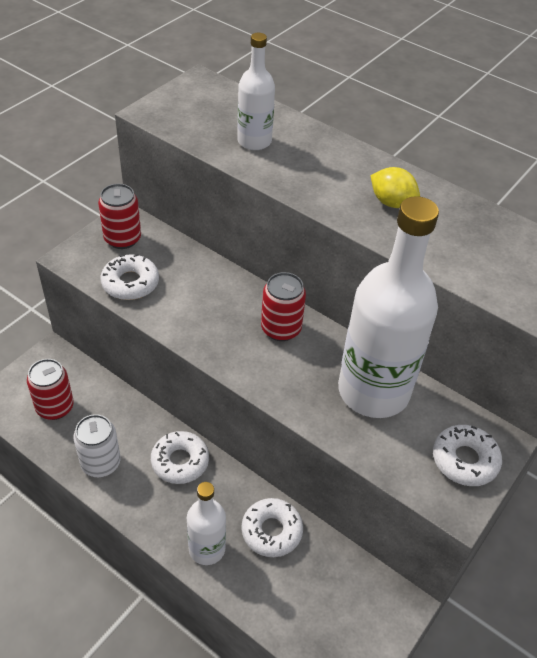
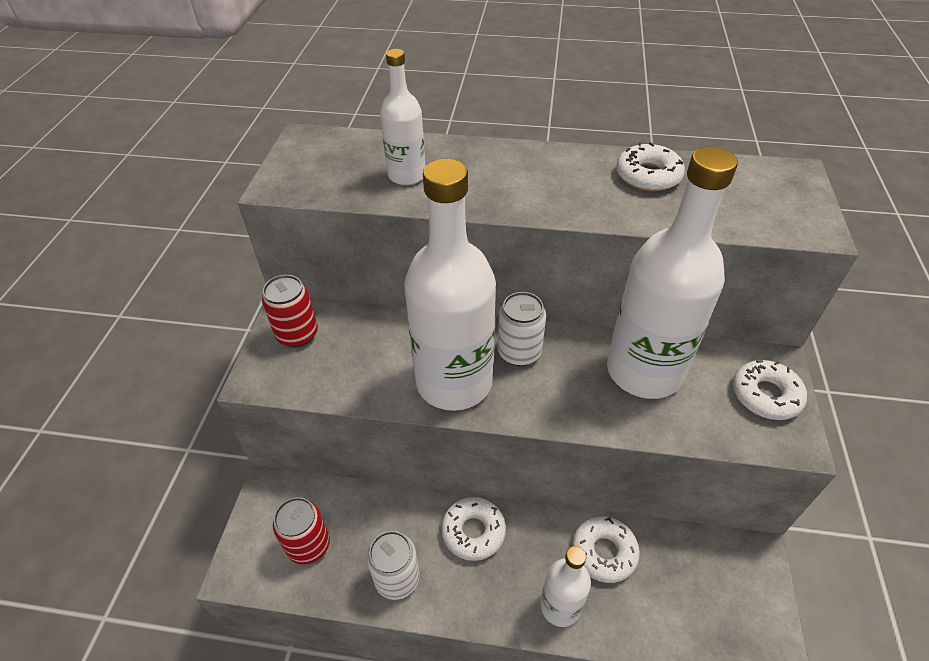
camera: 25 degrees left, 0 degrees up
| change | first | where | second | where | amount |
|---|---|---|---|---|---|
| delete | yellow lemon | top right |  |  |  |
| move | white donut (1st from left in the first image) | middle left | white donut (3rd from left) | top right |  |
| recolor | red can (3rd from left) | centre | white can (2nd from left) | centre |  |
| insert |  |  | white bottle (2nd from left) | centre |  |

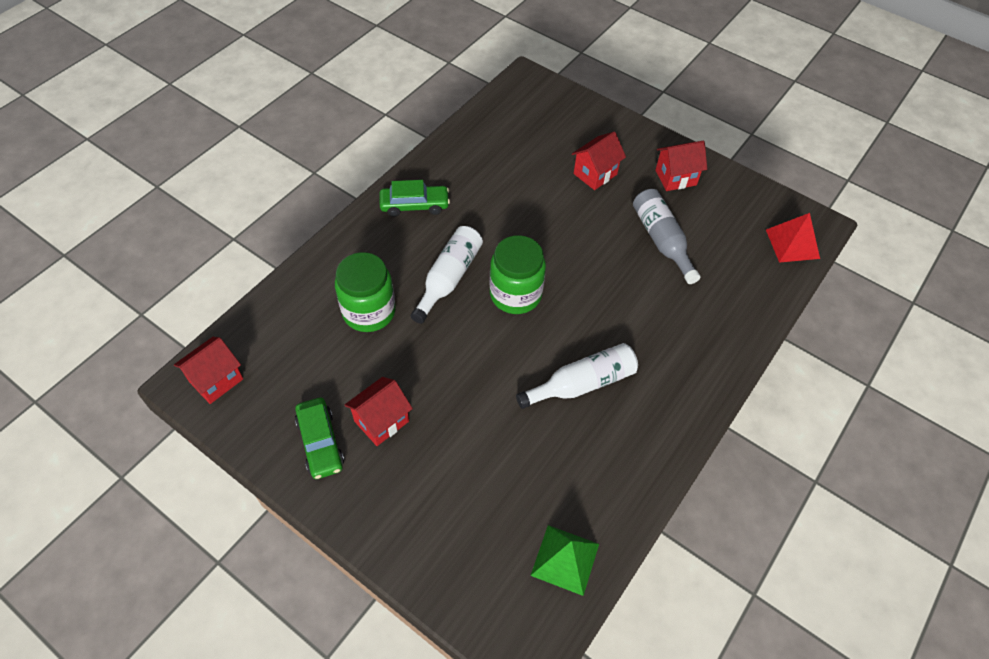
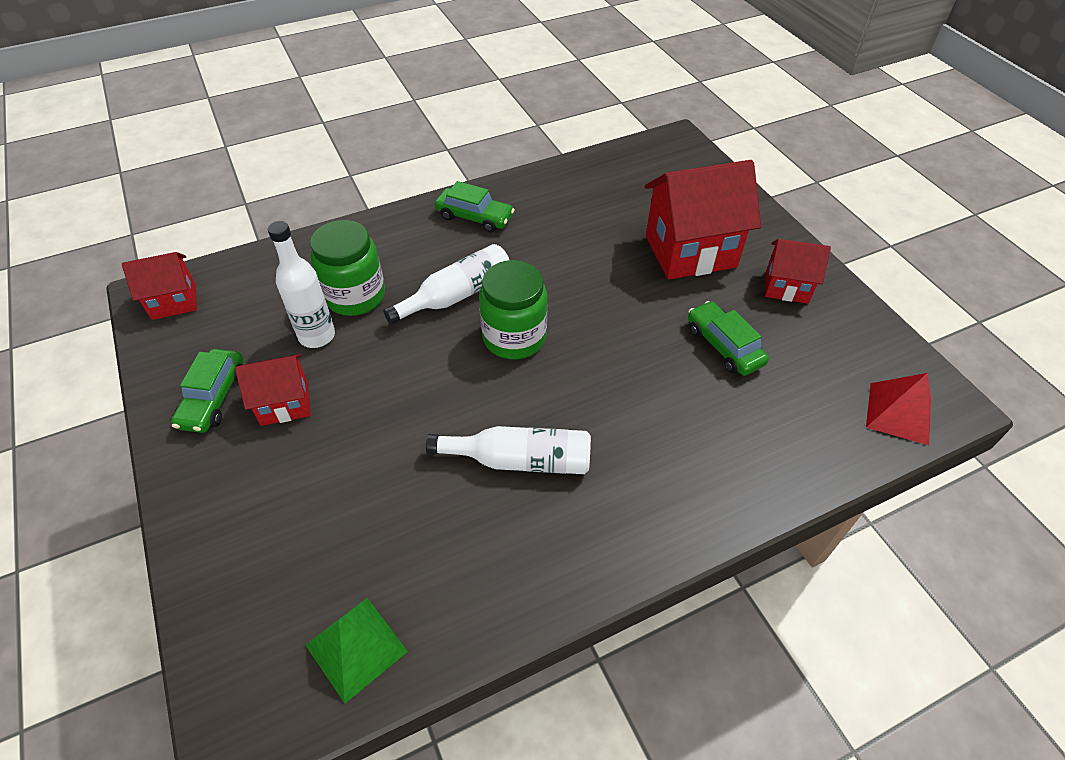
camera: 30 degrees right, 5 degrees down
| change | first | where | second | where | amount |
|---|---|---|---|---|---|
| resize | red house (3rd from left) | top centre |  | top centre | x1.80 |
| replace | grey bottle | middle right | green car (3rd from left) | middle right |  |
| insert |  |  | white bottle (1st from left) | middle left |  |

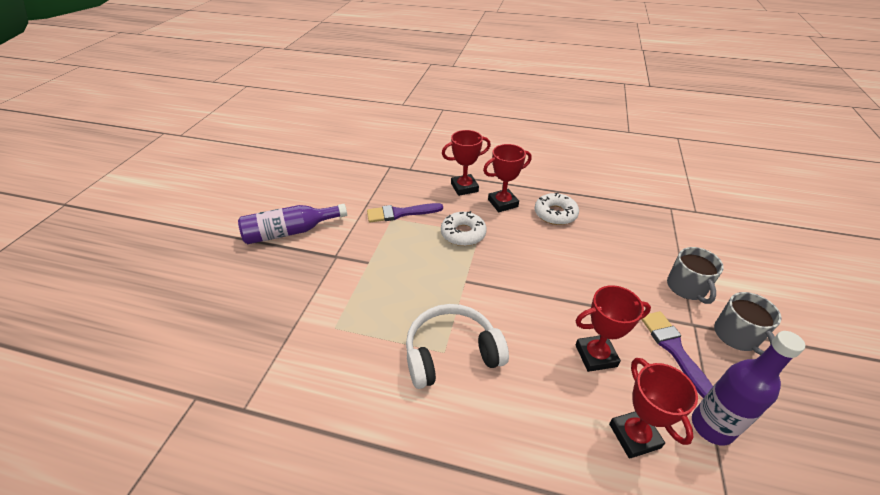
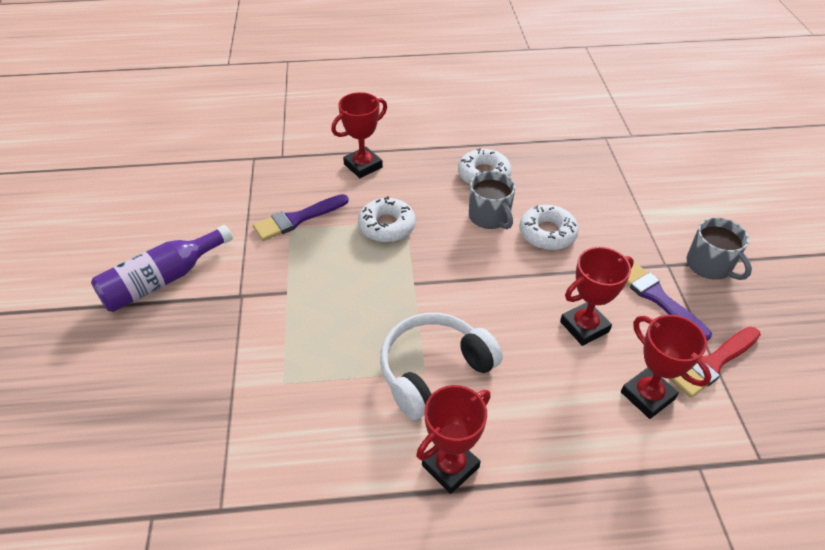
camera: 20 degrees left, 5 degrees up
| change | first | where | second | where | amount |
|---|---|---|---|---|---|
| move | red trophy (2nd from left) | centre |  | bottom centre |  |
| move | grey mug (1st from left) | middle right |  | centre |  |
| replace | purple bottle (2nd from left) | bottom right | red brush | middle right |  |
| insert |  |  | white donut (3rd from left) | centre |  |

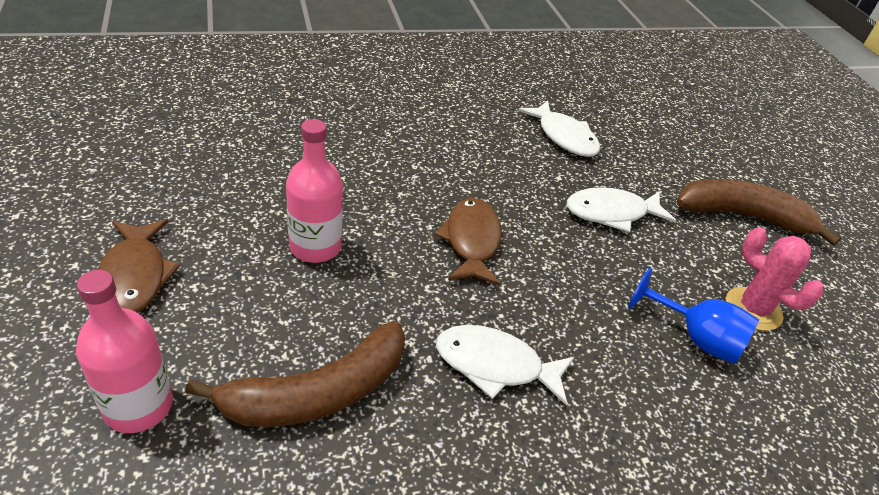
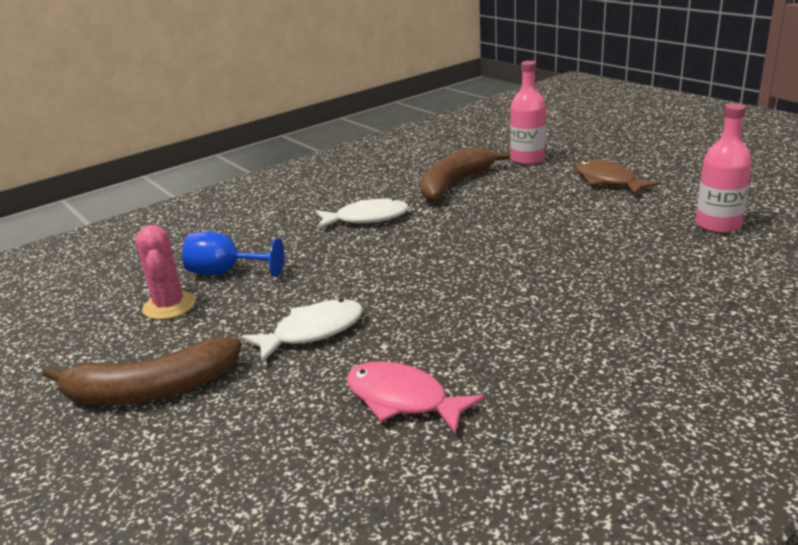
camera: 165 degrees right, 15 degrees down
| change | first | where | second | where | amount |
|---|---|---|---|---|---|
| recolor | white fish (2nd from left) | top centre | pink fish | bottom centre |  |
| move | pink bottle (2nd from left) | centre |  | top right |  |
| delete | brown fish (2nd from left) | centre |  |  |  |
| rotate | pink cactus | middle right |  | middle left | 45 degrees clockwise |

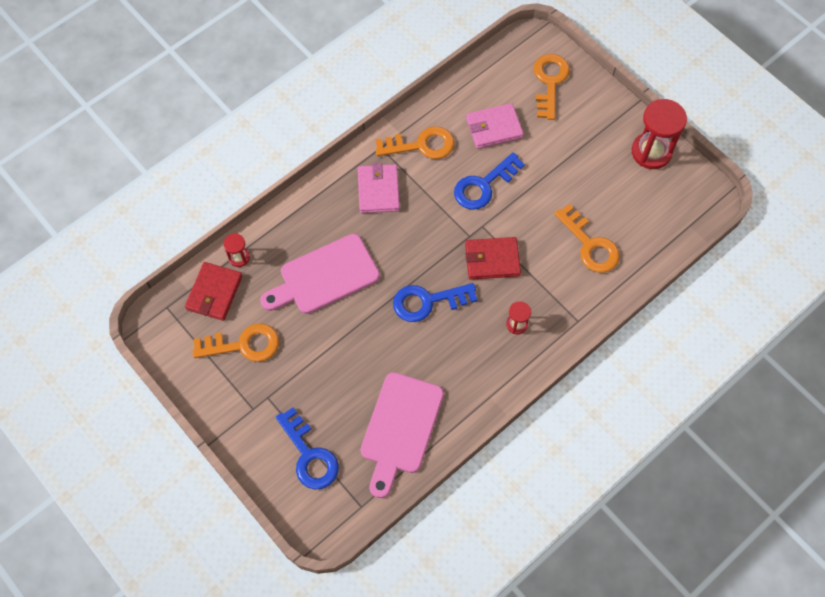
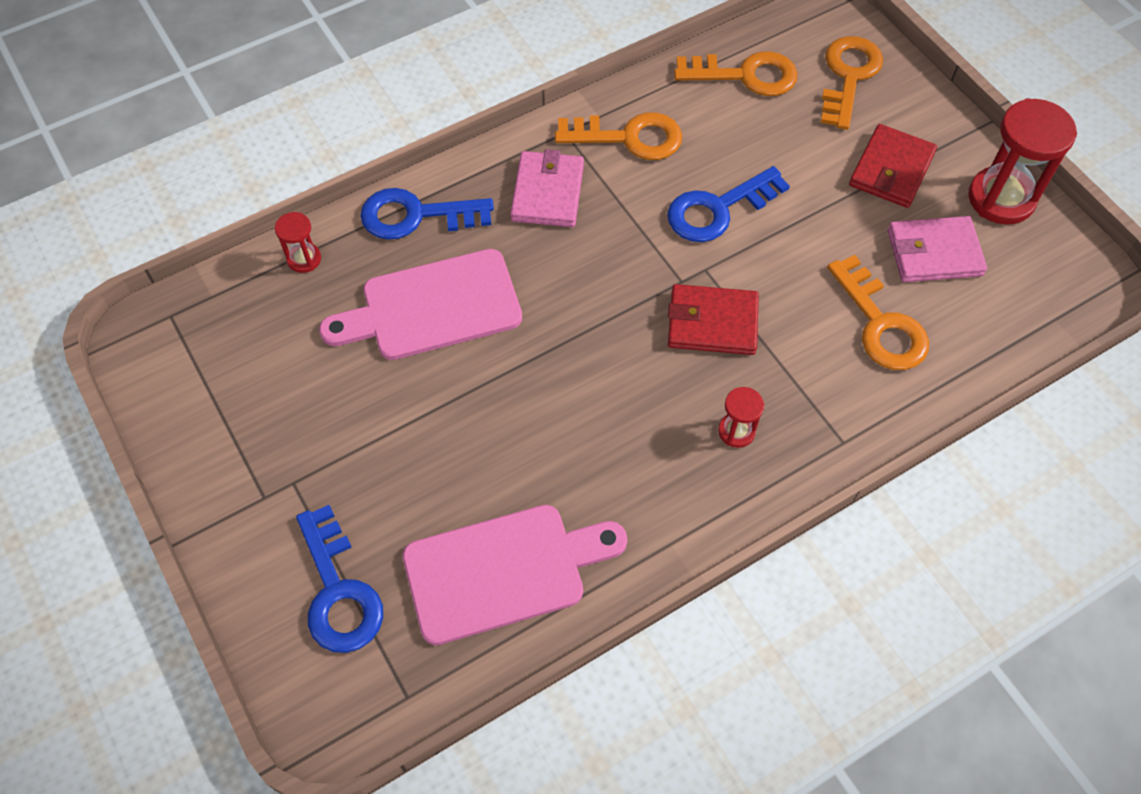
camera: 10 degrees right, 5 degrees down
| change | first | where | second | where | amount |
|---|---|---|---|---|---|
| move | pink wallet (2nd from left) | top centre |  | top right |  |
| move | red wallet (1st from left in the first image) | middle left | red wallet (2nd from left) | top right |  |
| move | blue key (2nd from left) | centre |  | top centre |  |
| move | orange key (1st from left in the first image) | middle left | orange key (2nd from left) | top centre |  |
| rotate | pink cutting board (2nd from left) | bottom centre |  | bottom centre | 135 degrees counterclockwise |

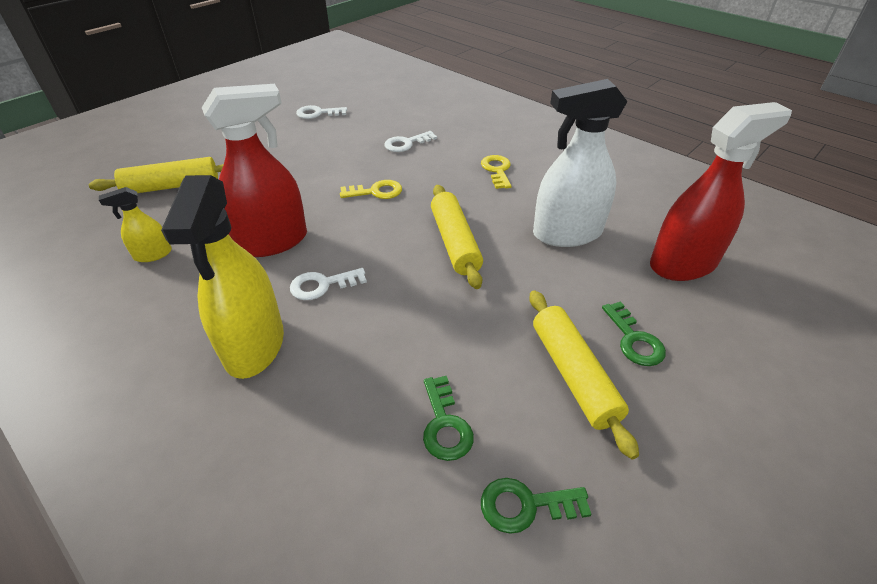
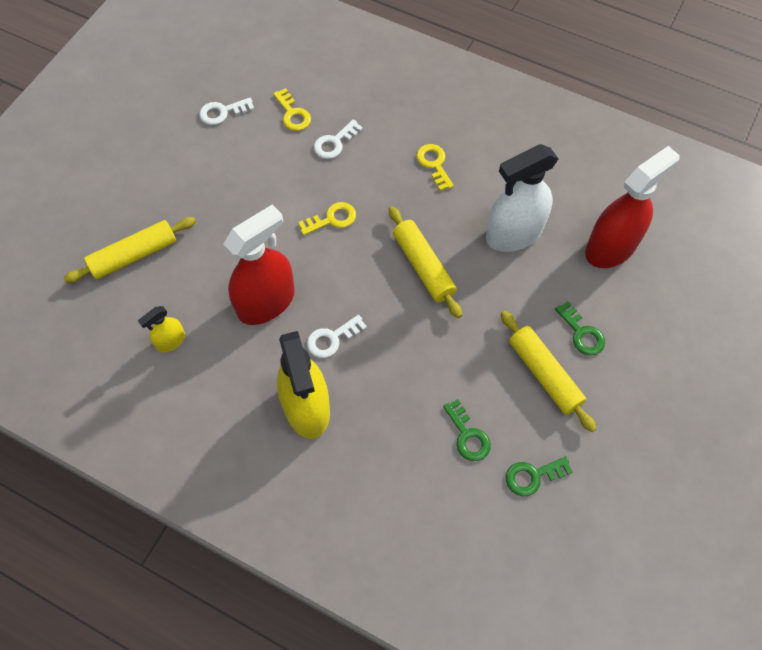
camera: 15 degrees left, 20 degrees up
| change | first | where | second | where | amount |
|---|---|---|---|---|---|
| insert |  |  | yellow key (1st from left) | top centre |  |

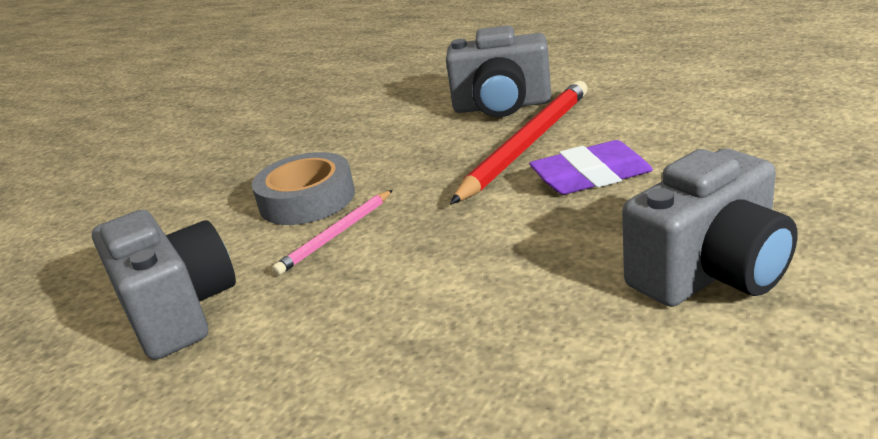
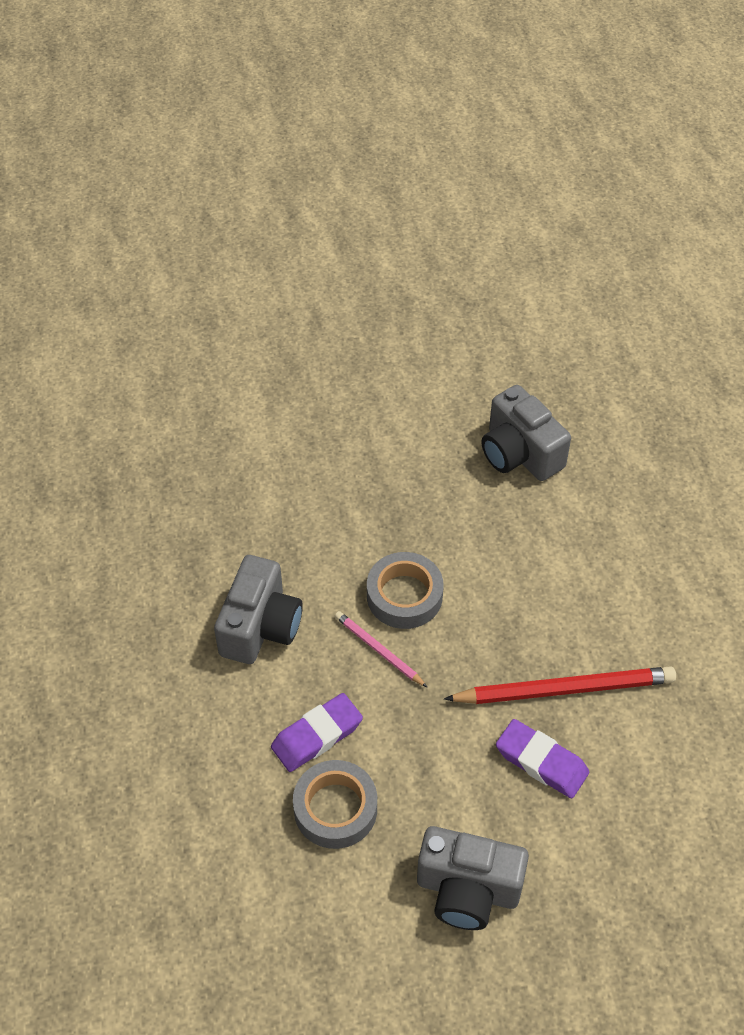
camera: 45 degrees right, 25 degrees up
| change | first | where | second | where | amount |
|---|---|---|---|---|---|
| move | grey camera (2nd from left in the first image) | top centre | grey camera (3rd from left) | middle right |  |
| rotate | pink pencil | centre |  | centre | 45 degrees clockwise |
| insert |  |  | purple eraser (1st from left) | bottom centre |  |
| insert |  |  | grey tape (1st from left) | bottom centre |  |

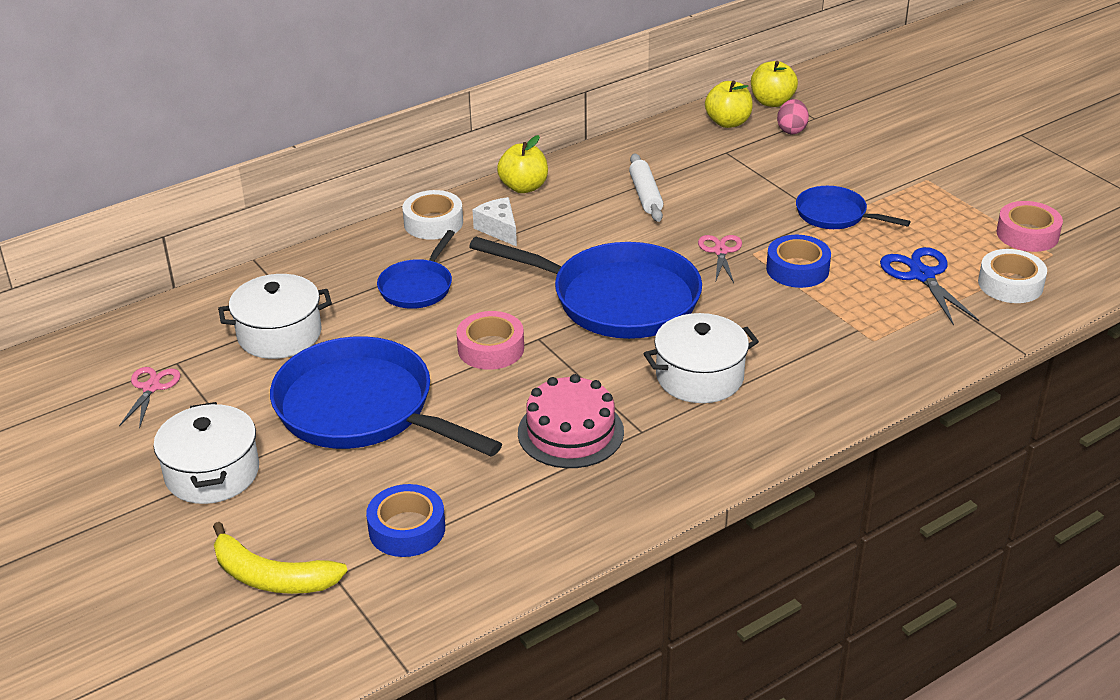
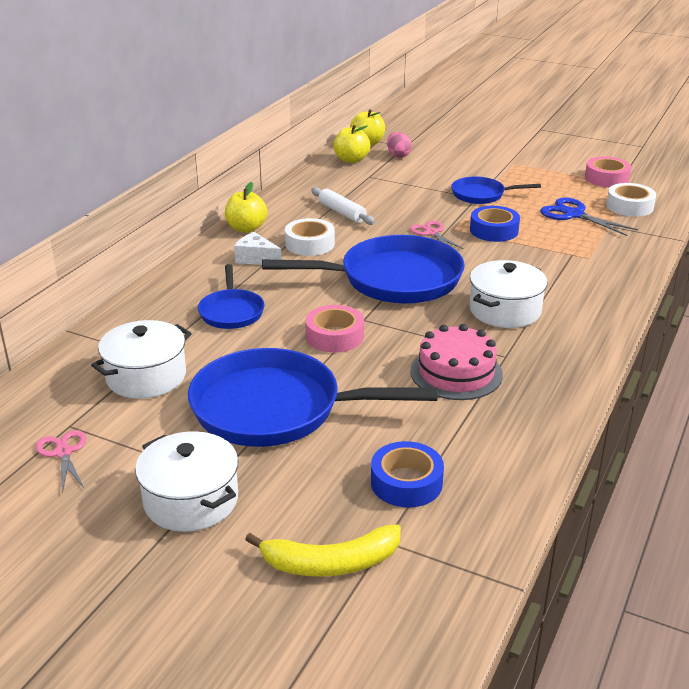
camera: 30 degrees left, 5 degrees down
| change | first | where | second | where | amount |
|---|---|---|---|---|---|
| move | white tape (1st from left) | top centre |  | centre |  |

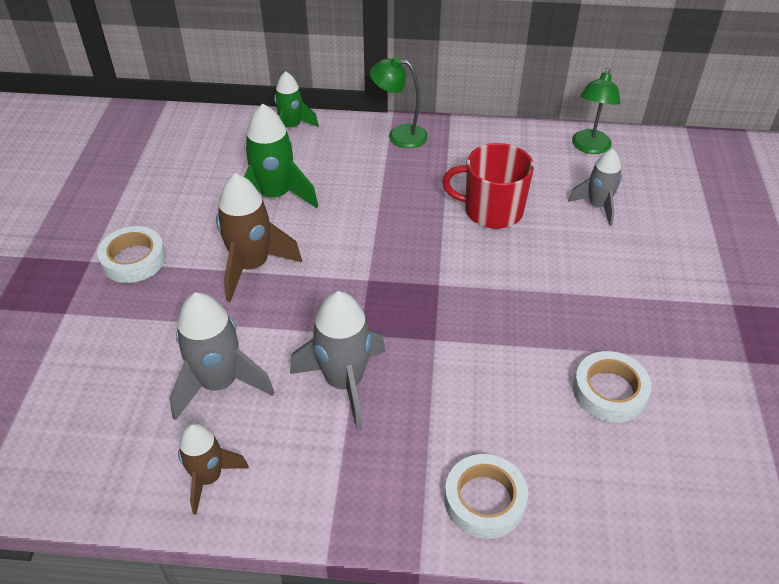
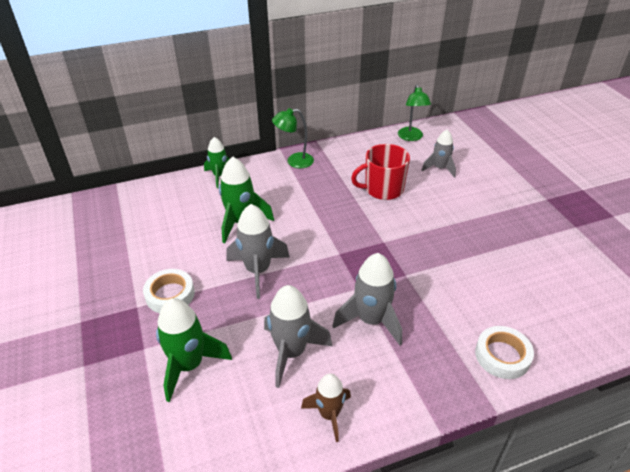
camera: 25 degrees left, 5 degrees down
| change | first | where | second | where | amount |
|---|---|---|---|---|---|
| recolor | brown rocket (2nd from left) | middle left | grey rocket (1st from left) | centre |  |
| delete | white tape (3rd from left) | middle right |  |  |  |
| insert |  |  | green rocket (1st from left) | bottom left |  |

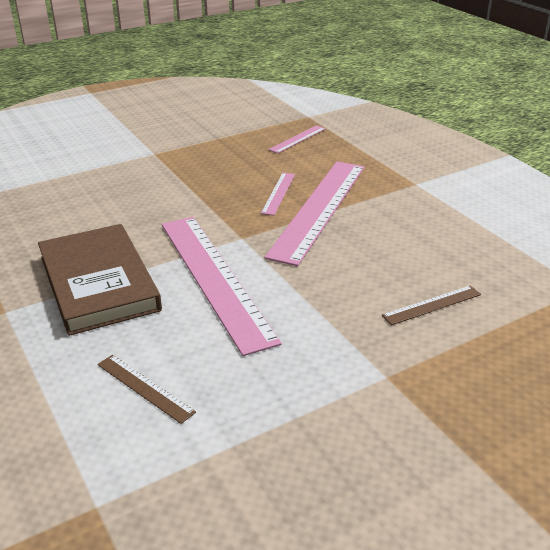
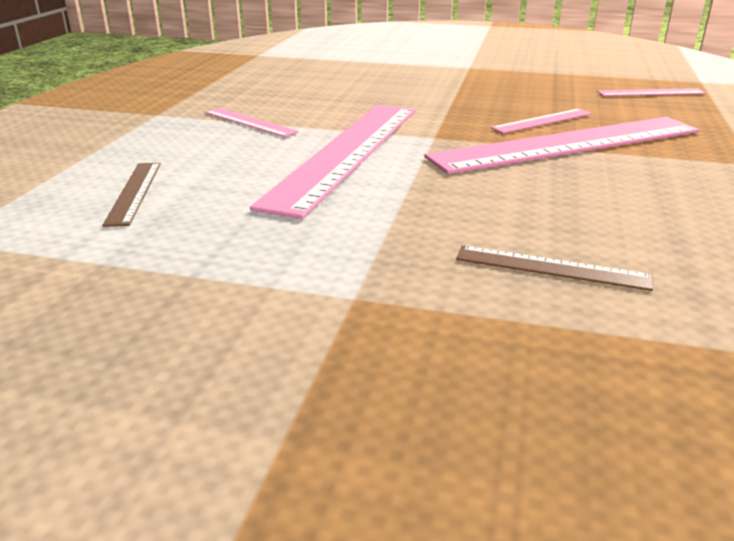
camera: 45 degrees right, 5 degrees down
| change | first | where | second | where | amount |
|---|---|---|---|---|---|
| replace | brown book | middle left | pink ruler (1st from left) | top centre |  |

